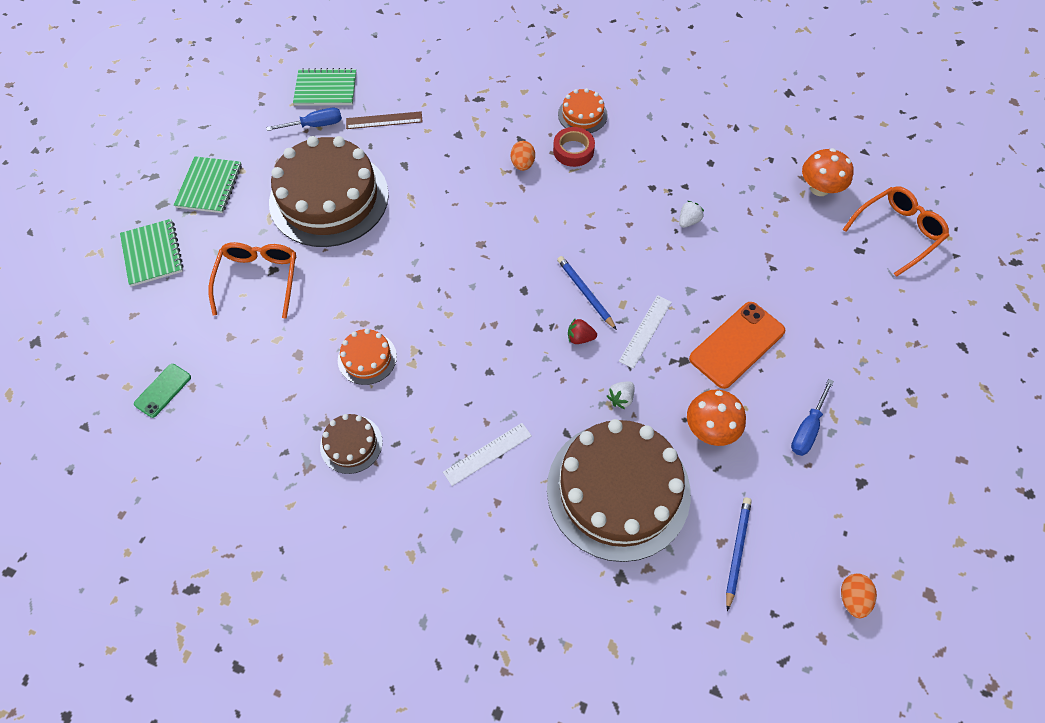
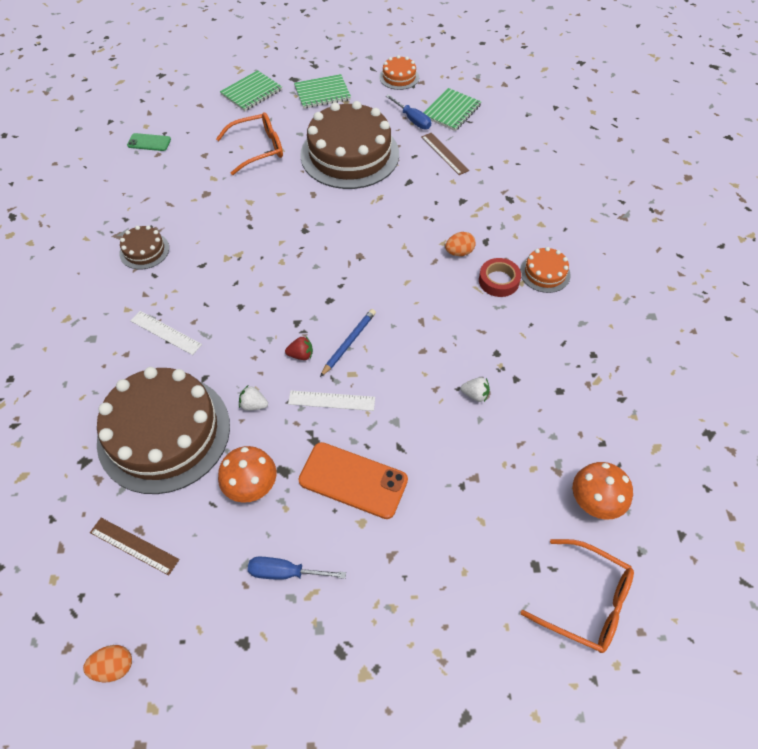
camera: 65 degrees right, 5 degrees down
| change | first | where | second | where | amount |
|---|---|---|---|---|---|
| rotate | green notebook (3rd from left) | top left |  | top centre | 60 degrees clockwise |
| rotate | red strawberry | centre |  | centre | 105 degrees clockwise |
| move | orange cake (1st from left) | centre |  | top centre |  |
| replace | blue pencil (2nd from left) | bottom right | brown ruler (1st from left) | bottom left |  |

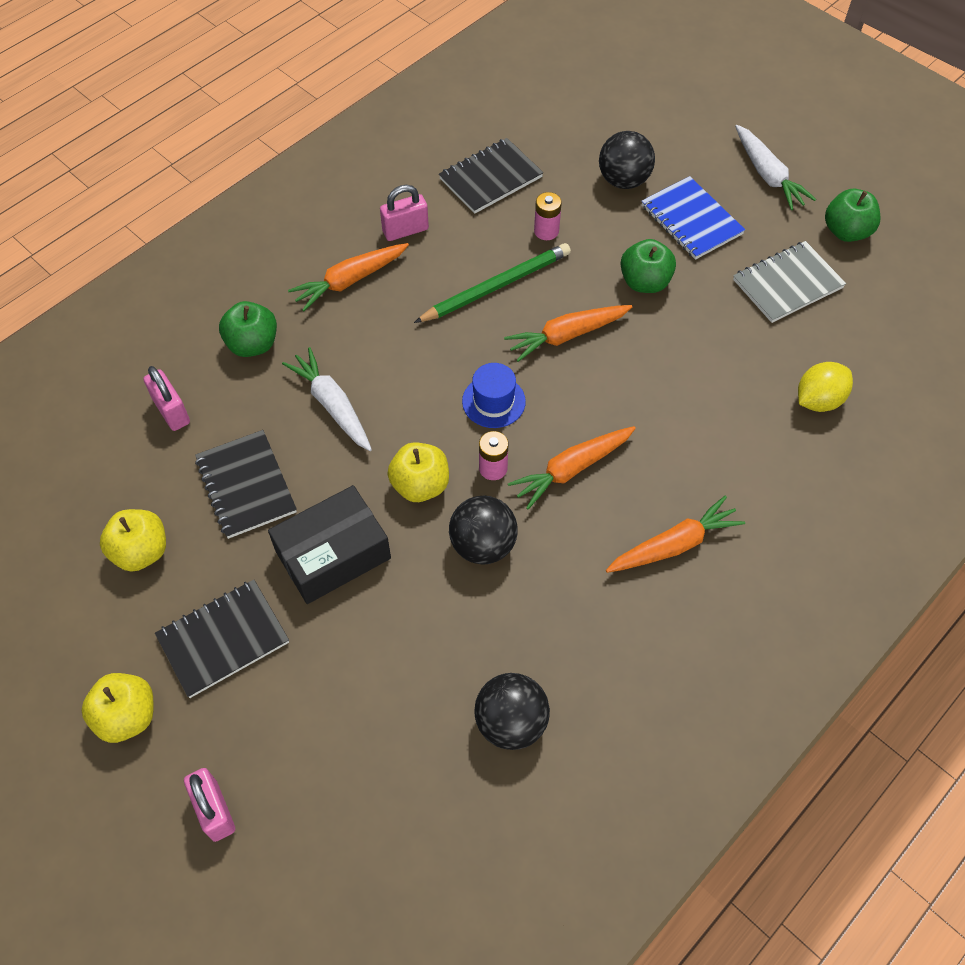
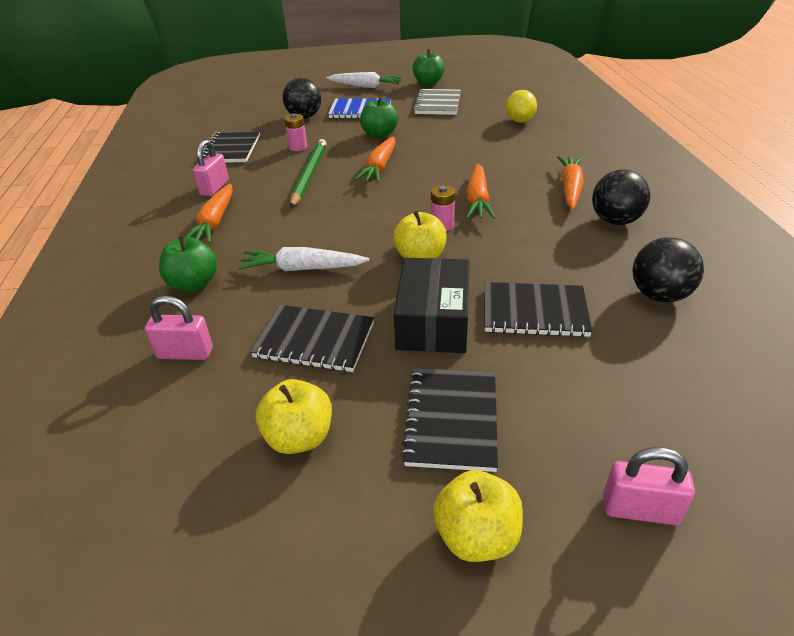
camera: 50 degrees left, 20 degrees down
| change | first | where | second | where | amount |
|---|---|---|---|---|---|
| delete | blue hat | centre |  |  |  |
| move | black ball (1st from left in the first image) | centre | black ball (2nd from left) | top right |  |
| insert |  |  | black notebook (4th from left) | middle right |  |

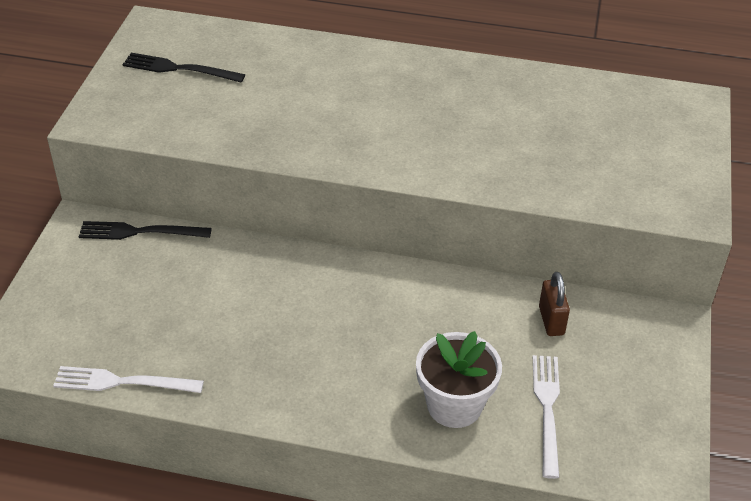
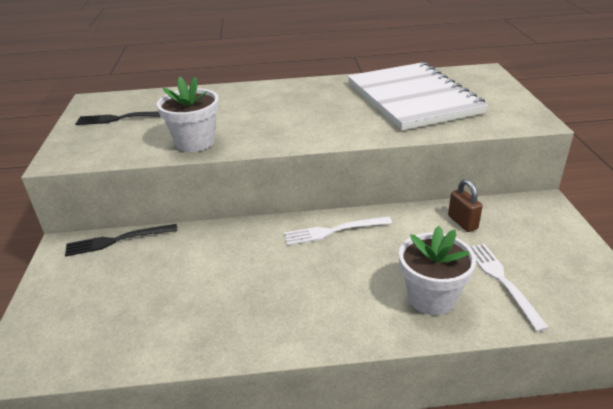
camera: 15 degrees left, 10 degrees down
| change | first | where | second | where | amount |
|---|---|---|---|---|---|
| move | white fork (1st from left) | bottom left |  | centre |  |
| insert |  |  | white notebook | top right |  |
| insert |  |  | white flower pot (1st from left) | top left |  |

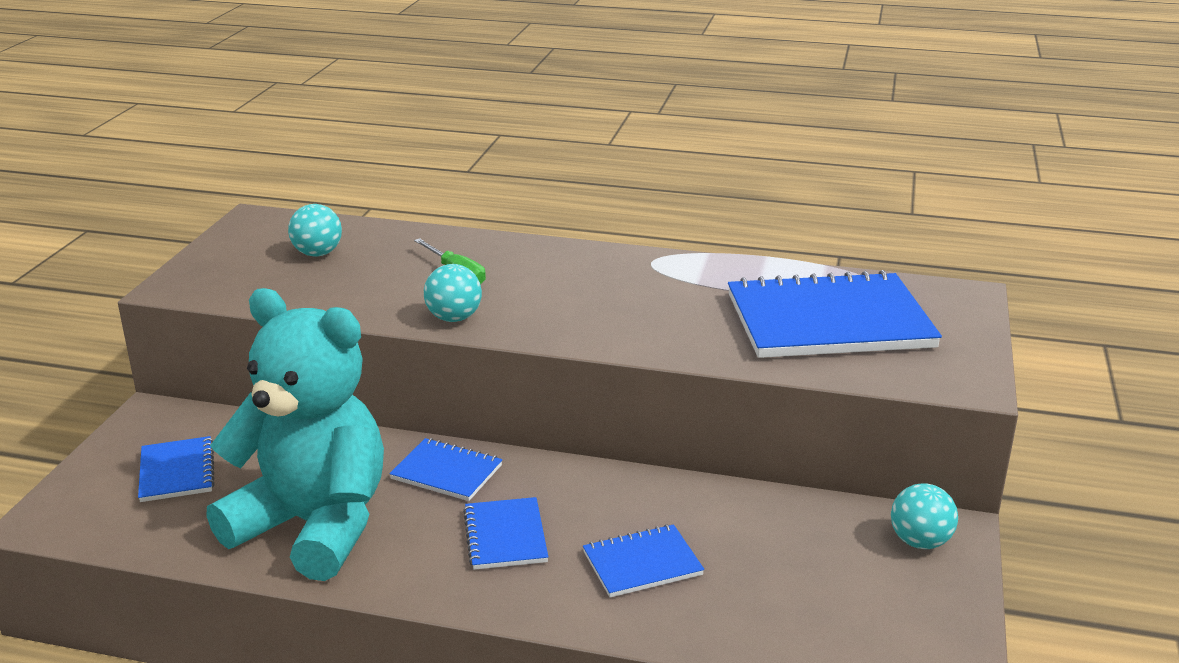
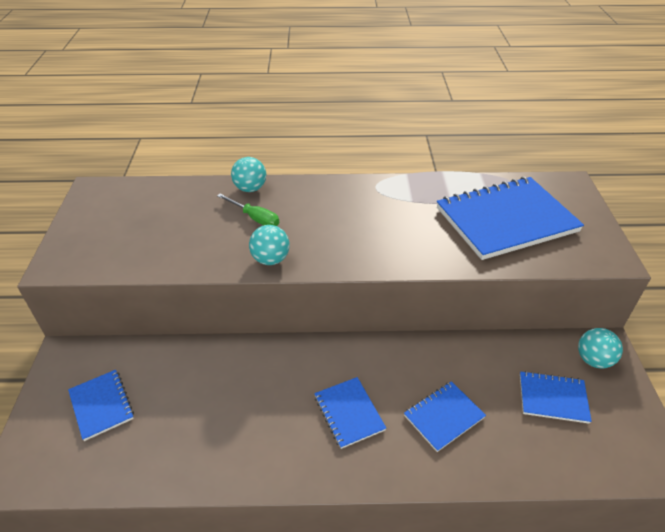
camera: 15 degrees left, 15 degrees up
| change | first | where | second | where | amount |
|---|---|---|---|---|---|
| move | turquoise ball (1st from left) | middle left |  | top centre |  |
| delete | turquoise teddy bear | middle left |  |  |  |
| move | blue notebook (2nd from left in the first image) | bottom centre | blue notebook (5th from left) | bottom right |  |

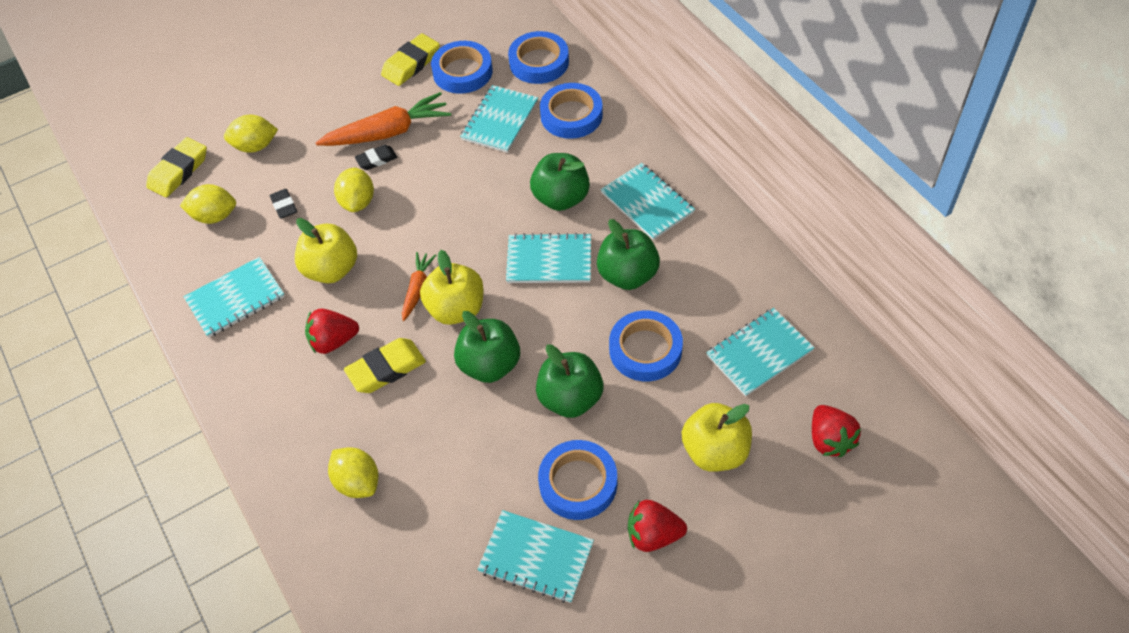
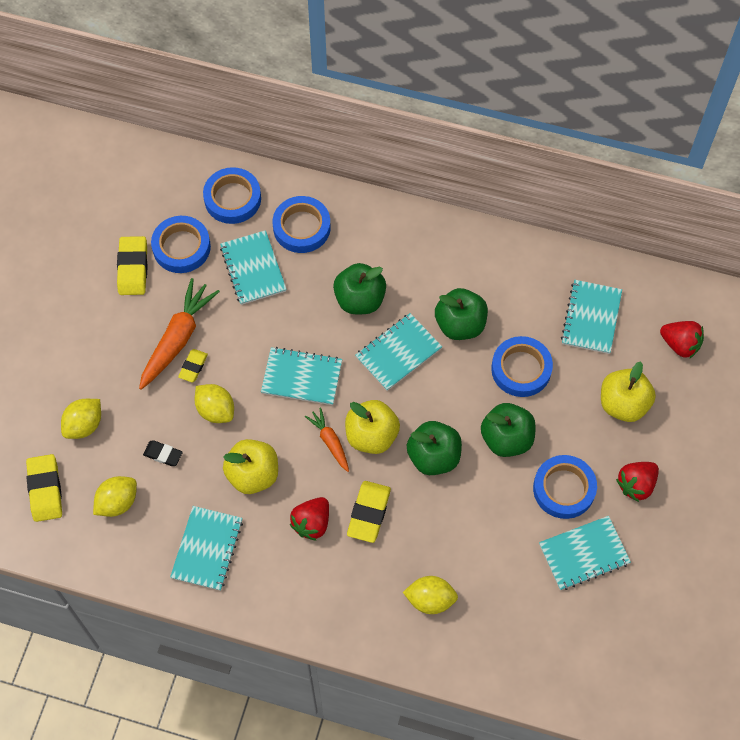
camera: 45 degrees left, 10 degrees up
| change | first | where | second | where | amount |
|---|---|---|---|---|---|
| recolor | black eraser (2nd from left) | top left | yellow eraser (3rd from left) | middle left |  |
| move | turquoise notebook (5th from left in the first image) | top centre | turquoise notebook (3rd from left) | centre |  |

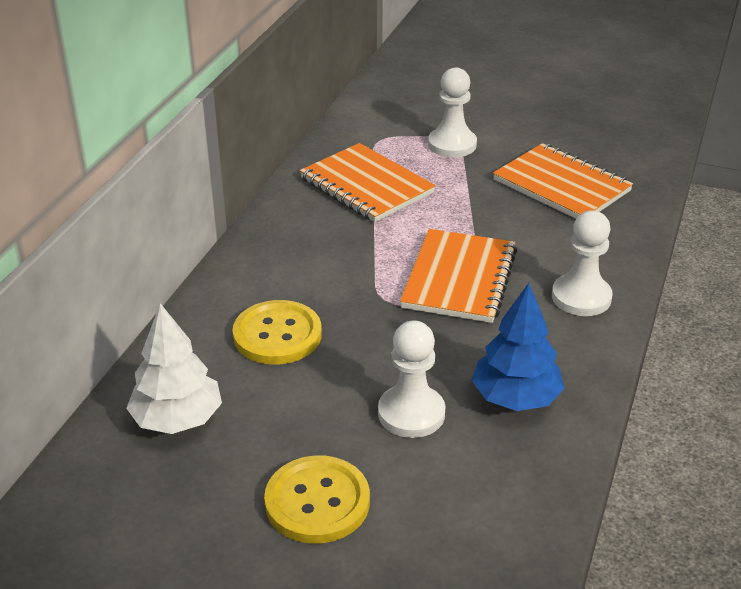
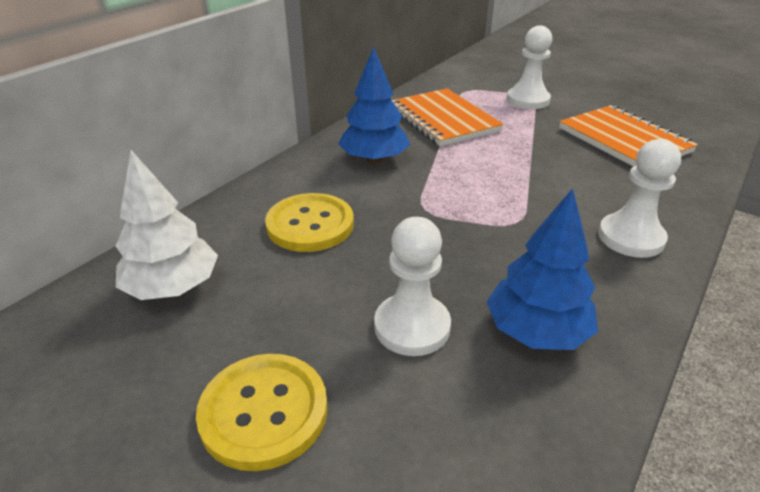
camera: 15 degrees right, 0 degrees up
| change | first | where | second | where | amount |
|---|---|---|---|---|---|
| delete | orange notebook (2nd from left) | centre |  |  |  |
| insert |  |  | blue tree (1st from left) | top centre |  |

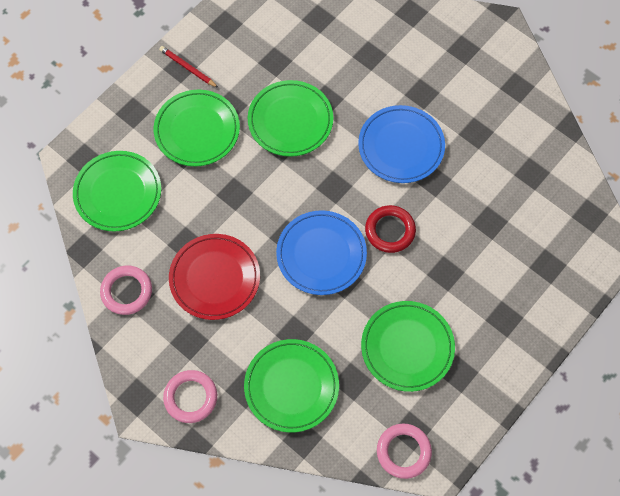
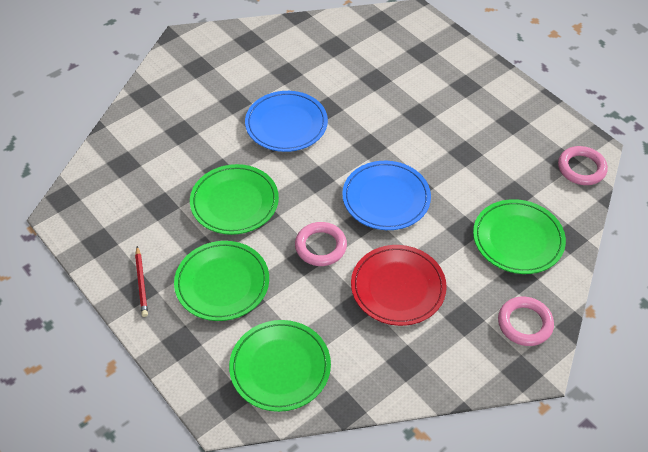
camera: 80 degrees left, 15 degrees down
| change | first | where | second | where | amount |
|---|---|---|---|---|---|
| rotate | red pencil | top left |  | middle left | 60 degrees counterclockwise |
| delete | red ring | centre |  |  |  |
| move | pink ring (1st from left) | middle left |  | centre |  |
| delete | green plate (5th from left) | bottom centre |  |  |  |

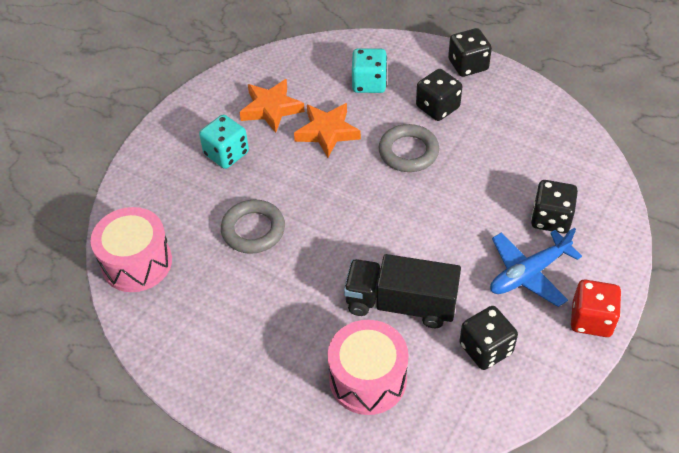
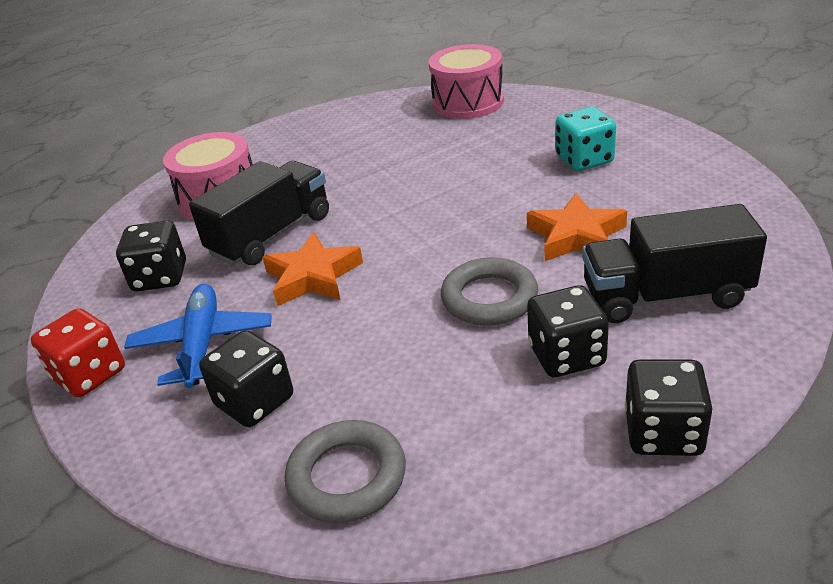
camera: 120 degrees right, 15 degrees down
| change | first | where | second | where | amount |
|---|---|---|---|---|---|
| replace | turquoise dice (2nd from left) | top centre | black truck (2nd from left) | middle right |  |
| move | orange star (1st from left) | top centre |  | centre |  |
| move | grey ring (1st from left) | centre |  | bottom centre |  |

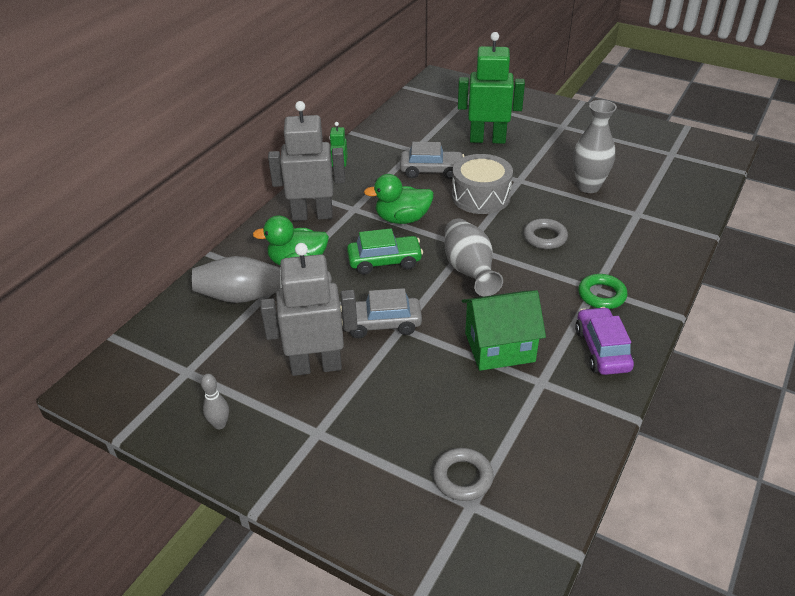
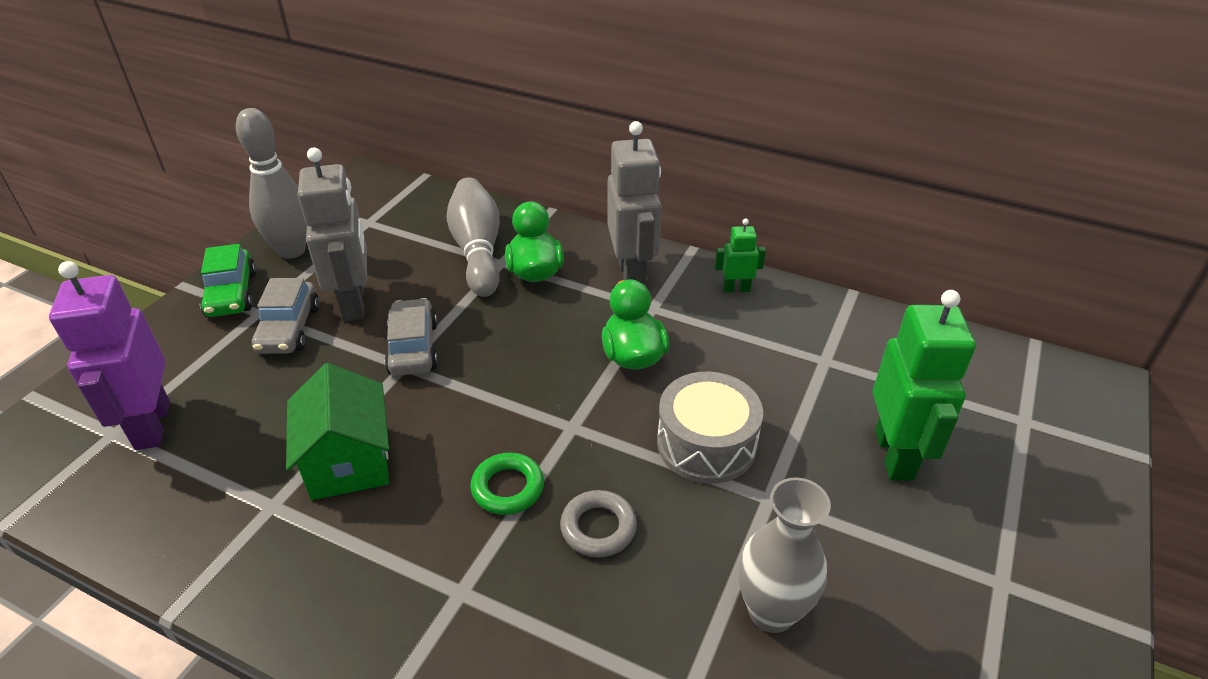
camera: 85 degrees right, 0 degrees up
| change | first | where | second | where | amount |
|---|---|---|---|---|---|
| move | grey car (2nd from left in the first image) | top centre | grey car (1st from left) | middle left |  |
| delete | grey vase (1st from left) | centre |  |  |  |
| move | green car | centre |  | middle left |  |
| move | green ring | middle right |  | bottom centre |  |
| delete | purple car | middle right |  |  |  |
| resize | grey bowling pin (1st from left) | bottom left |  | top left | x2.19 |
| replace | grey ring (1st from left) | bottom centre | purple robot | middle left |  |

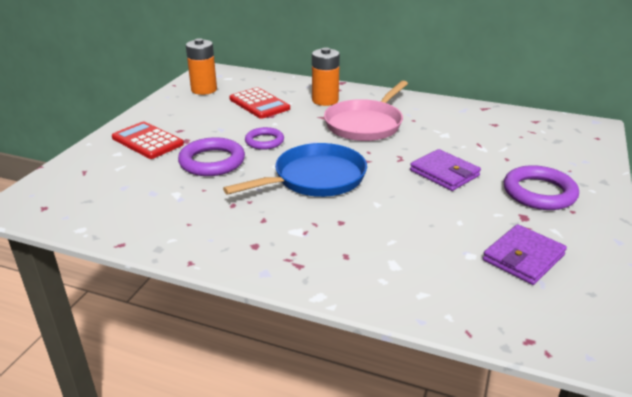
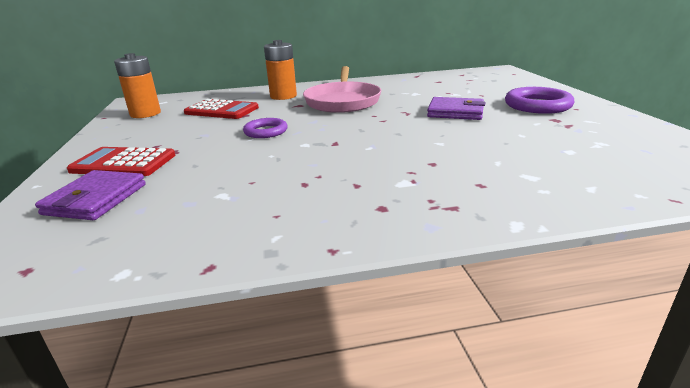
camera: 30 degrees left, 5 degrees down
| change | first | where | second | where | amount |
|---|---|---|---|---|---|
| delete | purple ring (1st from left) | centre |  |  |  |
| delete | blue pan | centre |  |  |  |
| move | purple wallet (2nd from left in the first image) | middle right | purple wallet (1st from left) | middle left |  |

